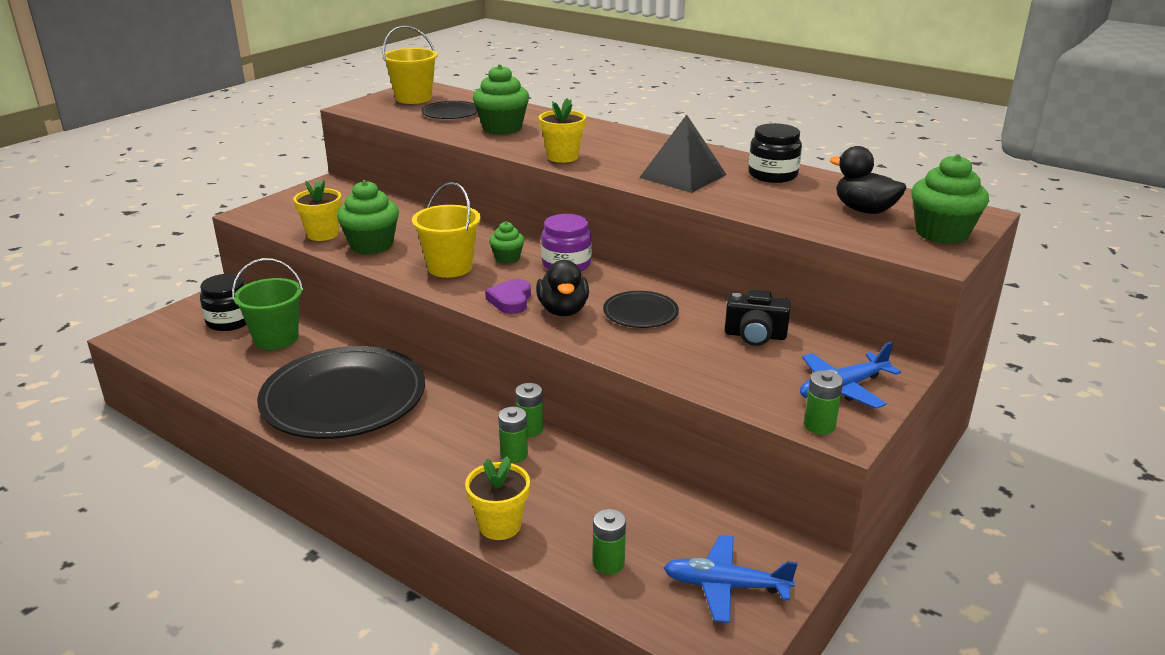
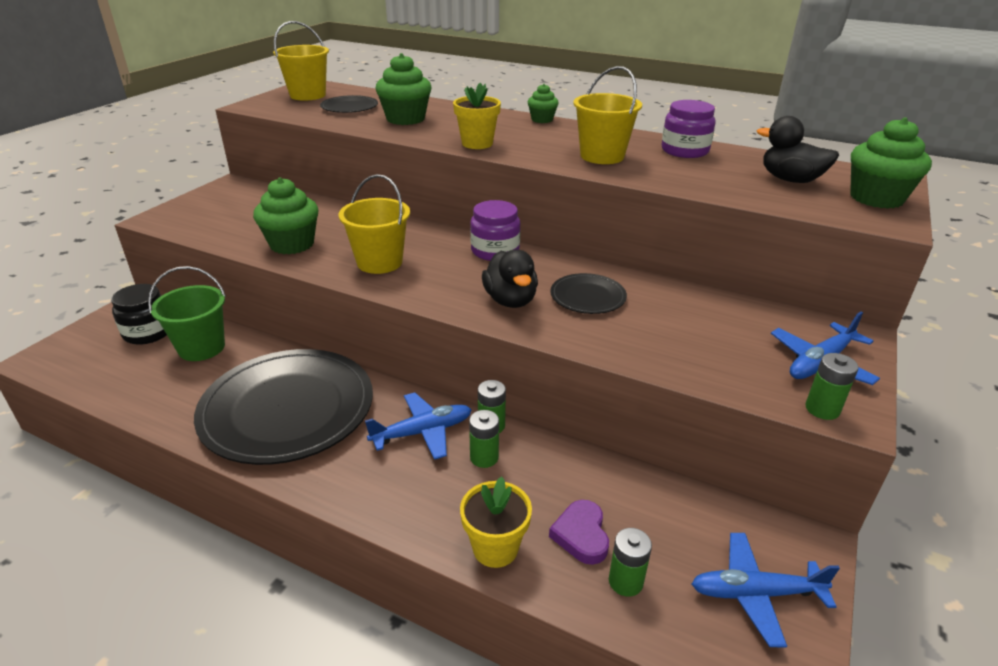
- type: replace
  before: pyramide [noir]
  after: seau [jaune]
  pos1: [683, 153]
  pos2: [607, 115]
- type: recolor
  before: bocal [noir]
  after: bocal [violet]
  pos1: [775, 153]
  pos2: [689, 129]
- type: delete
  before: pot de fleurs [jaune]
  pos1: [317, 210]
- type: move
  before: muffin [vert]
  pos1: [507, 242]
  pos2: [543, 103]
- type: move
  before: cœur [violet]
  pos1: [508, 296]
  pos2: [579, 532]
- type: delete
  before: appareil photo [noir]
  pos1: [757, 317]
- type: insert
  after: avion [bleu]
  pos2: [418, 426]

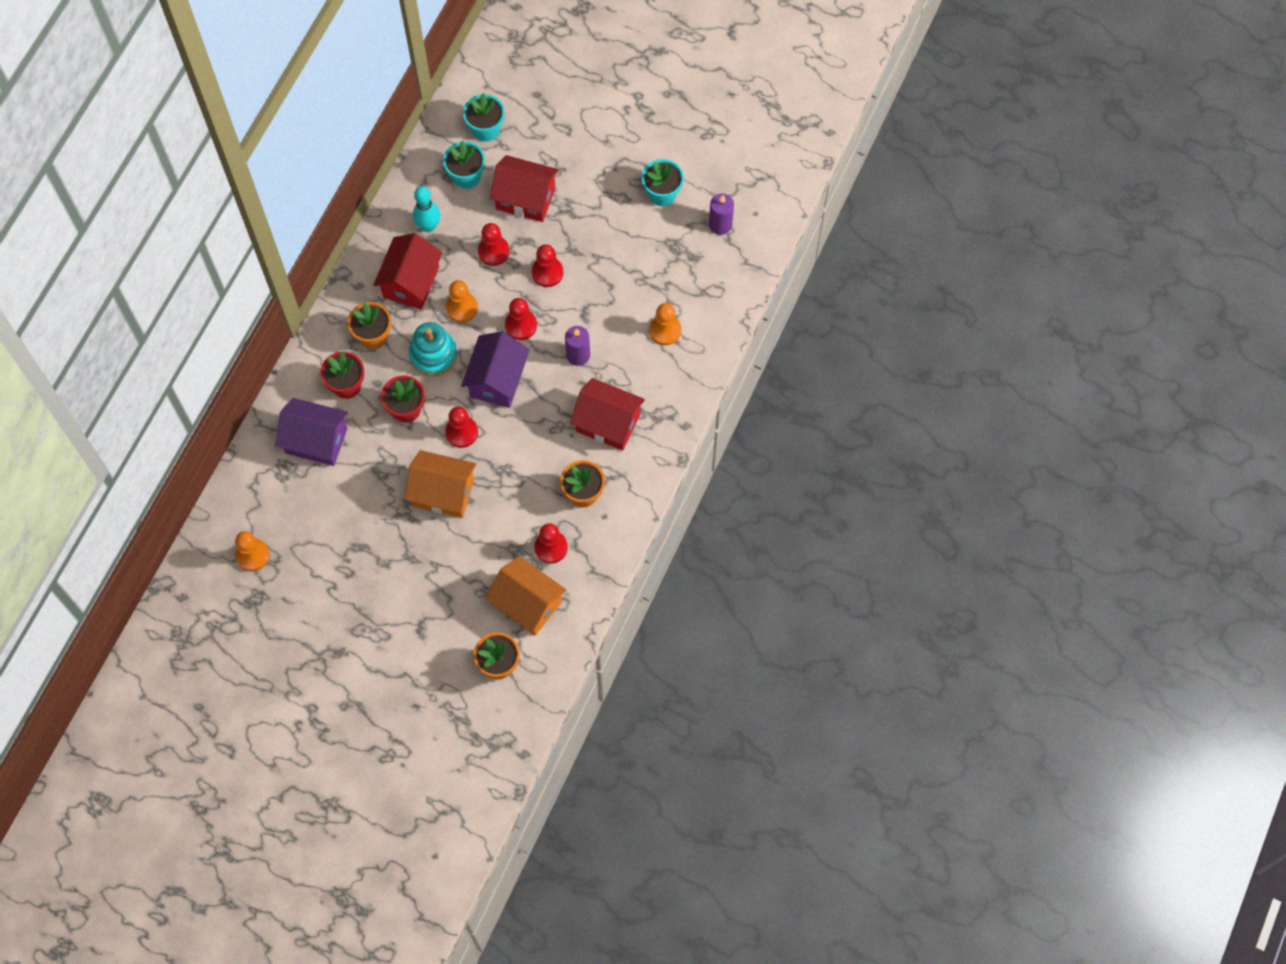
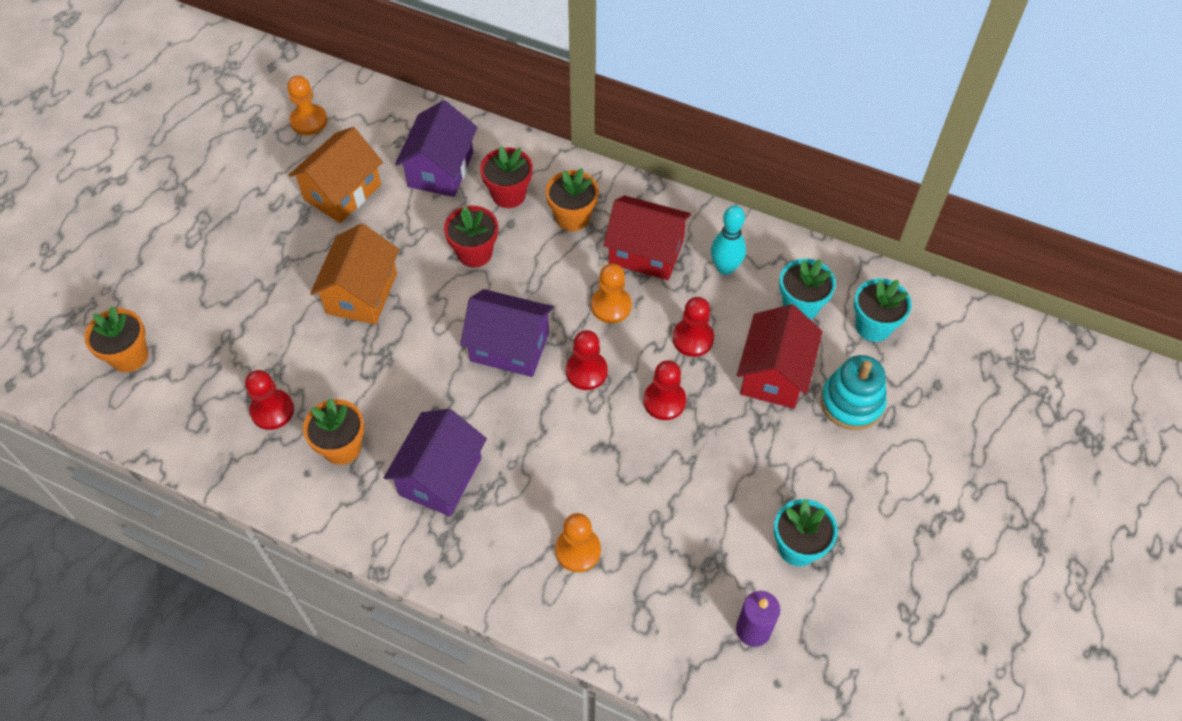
- type: move
  before: jouet à empiler [turquoise]
  pos1: [433, 349]
  pos2: [854, 392]
- type: delete
  before: bougie [violet]
  pos1: [577, 346]
- type: recolor
  before: maison [rouge]
  after: maison [violet]
  pos1: [607, 414]
  pos2: [435, 462]
- type: delete
  before: pion [rouge]
  pos1: [461, 427]
- type: move
  before: maison [orange]
  pos1: [526, 595]
  pos2: [336, 175]

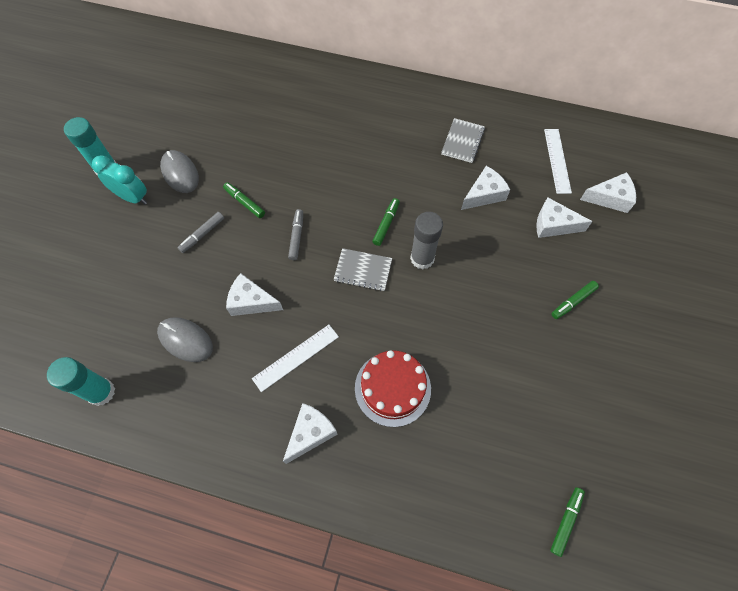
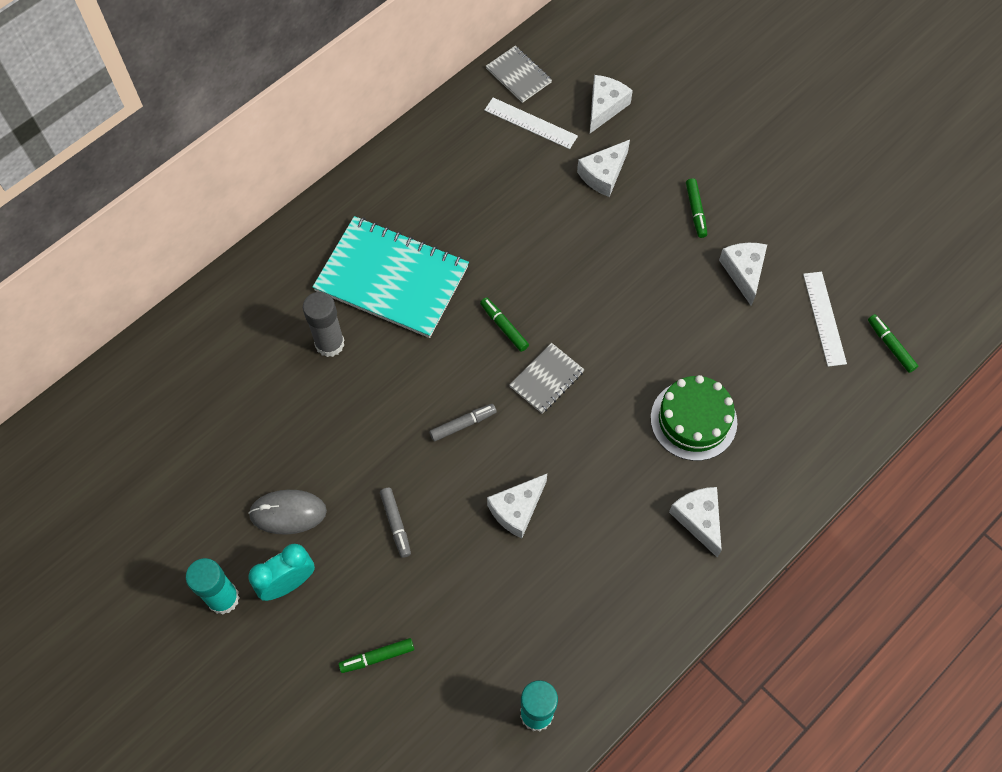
- type: move
  before: carnet [gris]
  pos1: [463, 140]
  pos2: [519, 74]
- type: move
  before: fromage [blanc]
  pos1: [485, 188]
  pos2: [743, 274]
- type: move
  before: feutre [vert]
  pos1: [244, 200]
  pos2: [376, 655]
- type: rotate
  before: feutre [gris]
  pos1: [295, 234]
  pos2: [463, 423]
  turn: 120
- type: move
  before: bâton de colle [gris]
  pos1: [426, 240]
  pos2: [323, 324]
- type: delete
  before: souris [gris]
  pos1: [185, 339]
- type: move
  before: règle [blanc]
  pos1: [295, 358]
  pos2: [825, 319]
- type: recolor
  before: gâteau [rouge]
  after: gâteau [vert]
  pos1: [393, 388]
  pos2: [694, 418]
- type: insert
  after: carnet [turquoise]
  pos2: [391, 277]

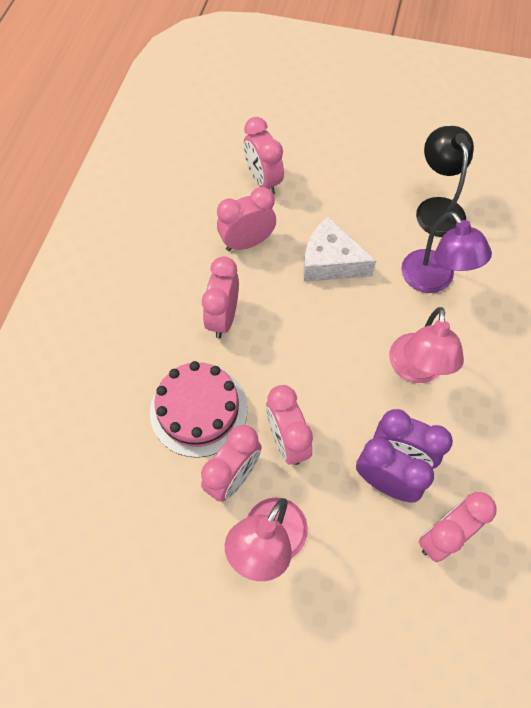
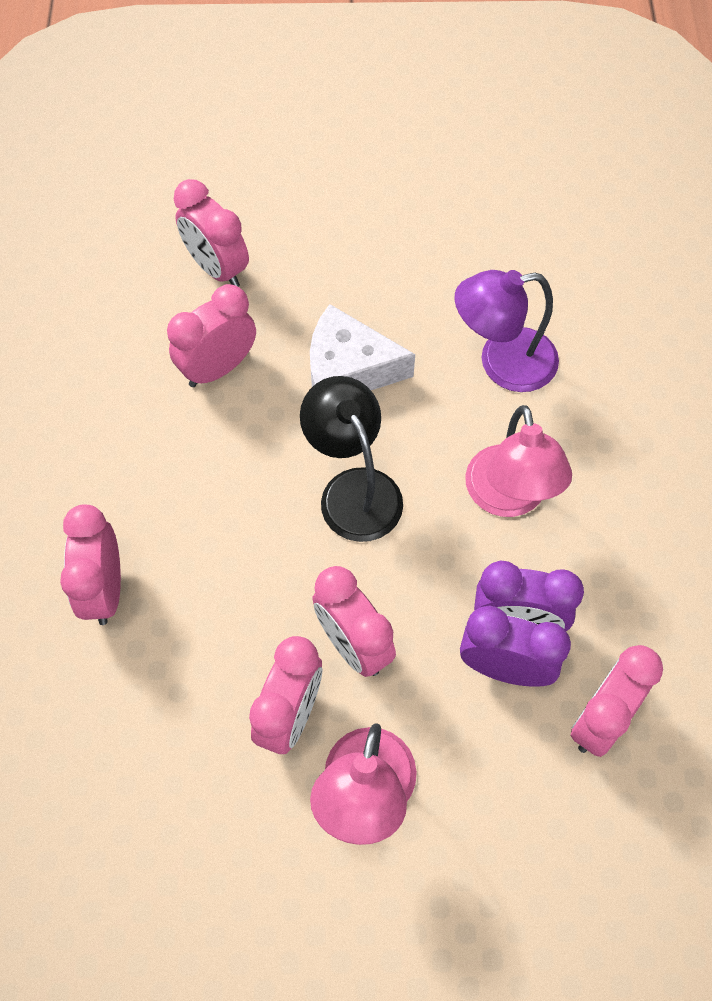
- type: move
  before: lampe [noir]
  pos1: [445, 181]
  pos2: [351, 459]
- type: rotate
  before: lampe [violet]
  pos1: [446, 252]
  pos2: [507, 331]
  turn: 120
- type: move
  before: réveil [rose]
  pos1: [220, 297]
  pos2: [90, 564]
- type: delete
  before: gâteau [rose]
  pos1: [199, 409]

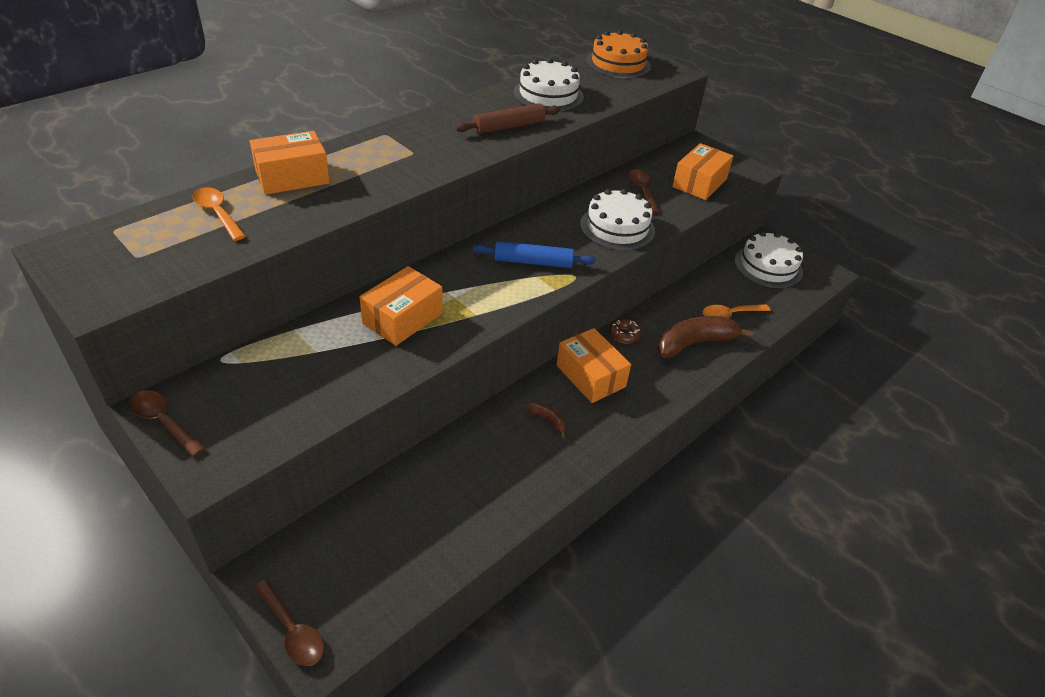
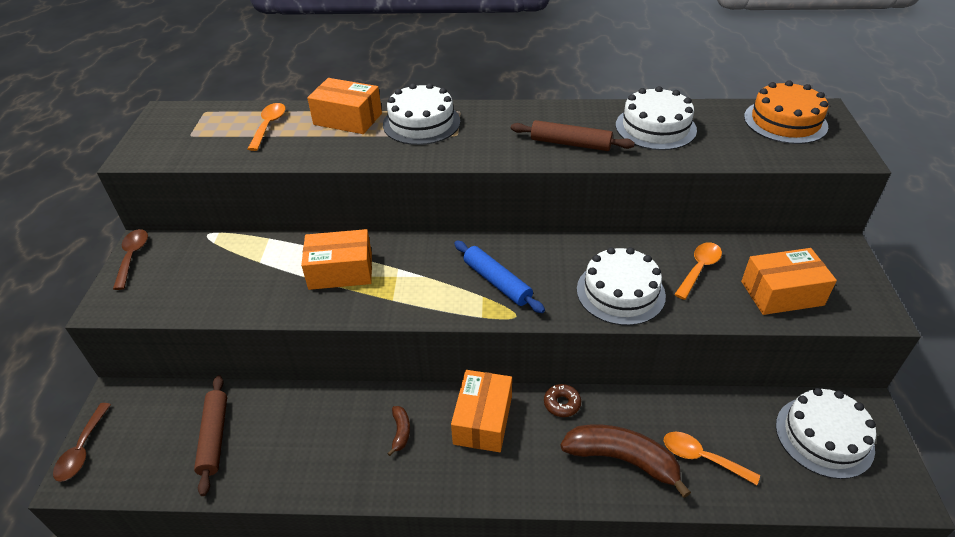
- type: recolor
  before: cuillère [marron]
  after: cuillère [orange]
  pos1: [643, 191]
  pos2: [698, 271]
- type: insert
  after: gâteau [blanc]
  pos2: [421, 114]
- type: insert
  after: rouleau à pâtisserie [marron]
  pos2: [210, 435]

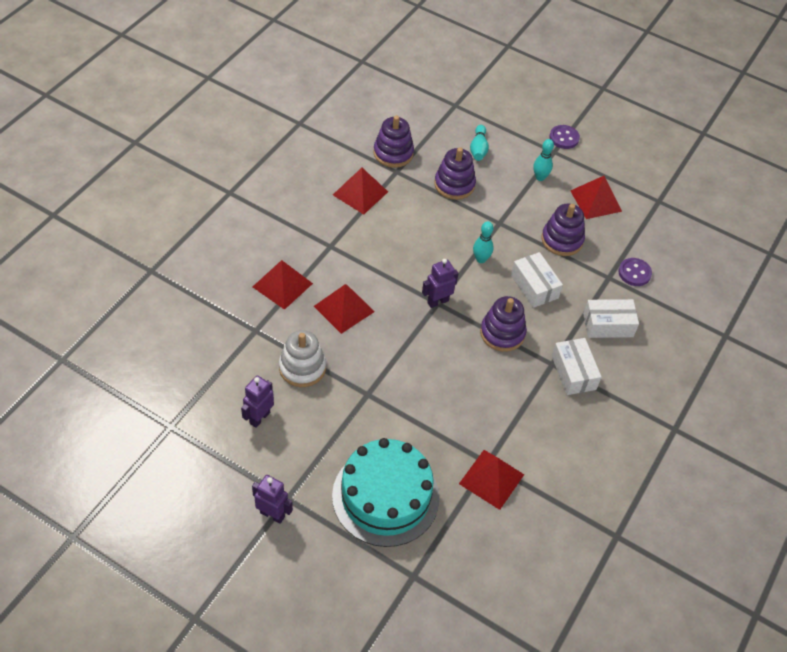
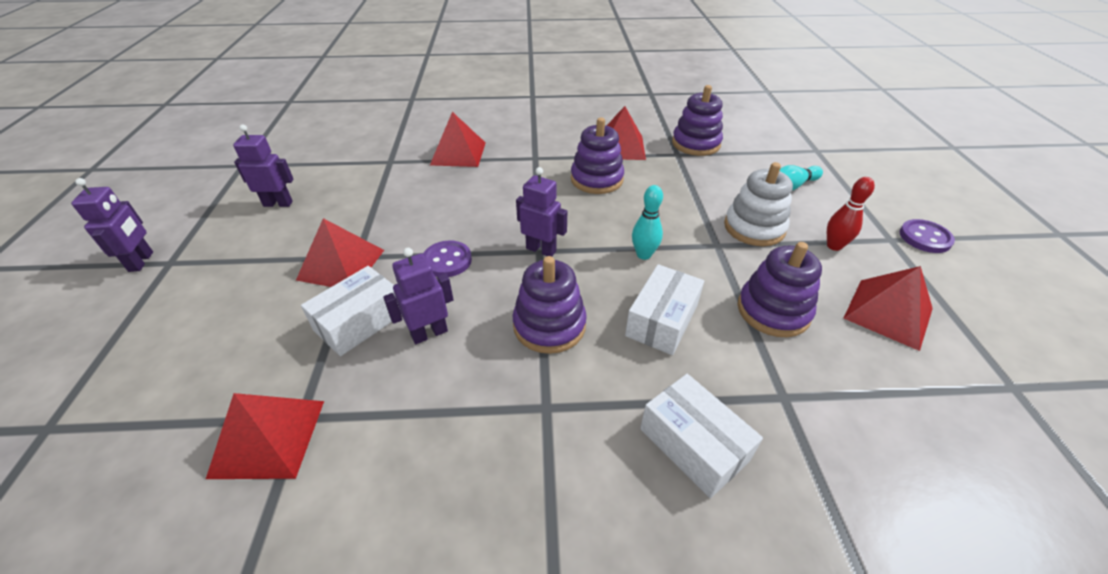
- type: recolor
  before: quille [turquoise]
  after: quille [rouge]
  pos1: [543, 160]
  pos2: [851, 214]
- type: move
  before: jouet à empiler [violet]
  pos1: [455, 173]
  pos2: [597, 155]
- type: move
  before: bouton [violet]
  pos1: [635, 272]
  pos2: [447, 259]
- type: move
  before: pyramide [rouge]
  pos1: [344, 309]
  pos2: [340, 252]
- type: move
  before: jouet à empiler [blanc]
  pos1: [302, 358]
  pos2: [758, 204]
- type: move
  before: boîte [blanc]
  pos1: [577, 366]
  pos2: [351, 311]
- type: delete
  before: gâteau [turquoise]
  pos1: [386, 492]
- type: insert
  after: robot [violet]
  pos2: [418, 296]

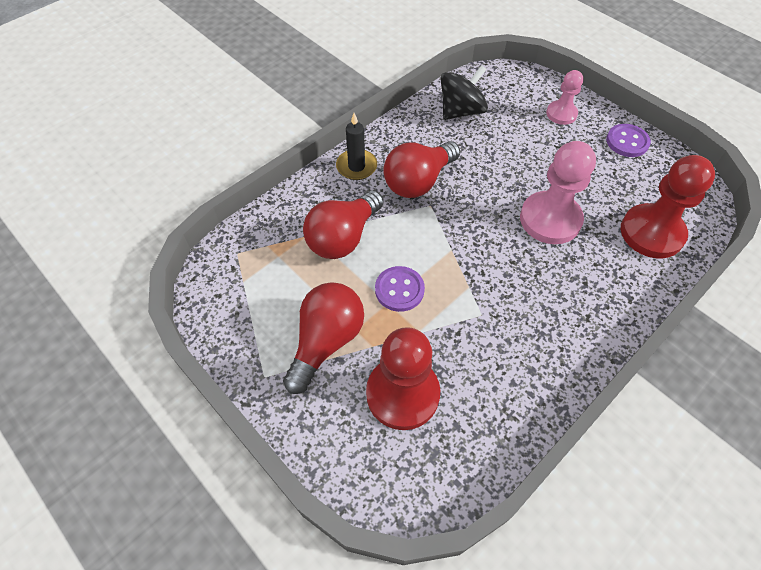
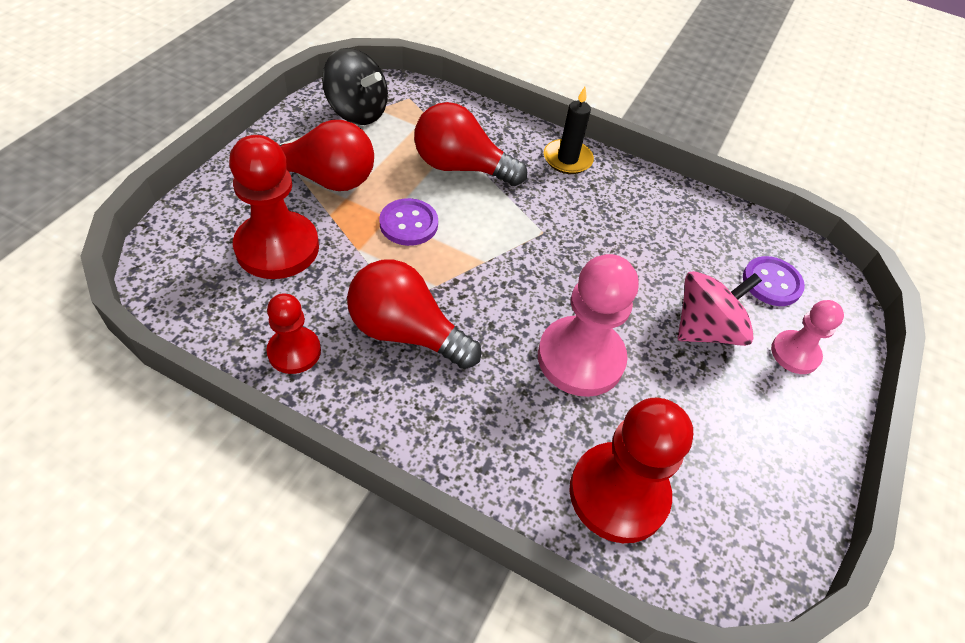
- type: move
  before: toupie [noir]
  pos1: [464, 92]
  pos2: [355, 86]
- type: move
  before: bouton [violet]
  pos1: [628, 140]
  pos2: [774, 281]
- type: move
  before: ampoule [rouge]
  pos1: [421, 169]
  pos2: [414, 314]
- type: insert
  after: toupie [rose]
  pos2: [720, 308]
- type: insert
  after: pion [rouge]
  pos2: [293, 333]

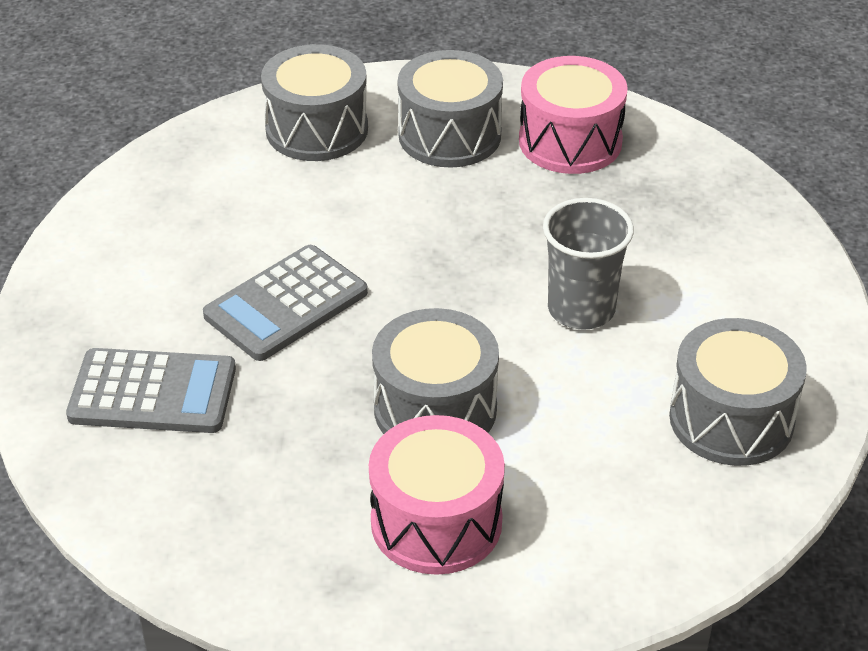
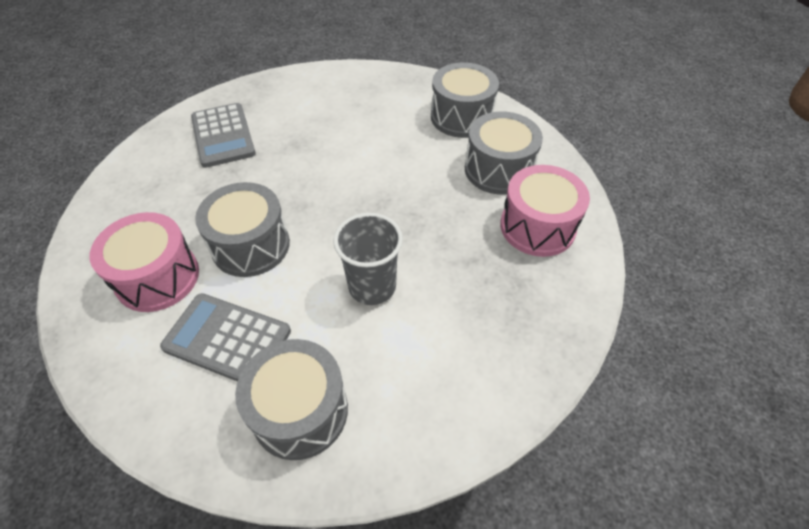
- type: move
  before: calculatrice [gris]
  pos1: [285, 303]
  pos2: [225, 337]

